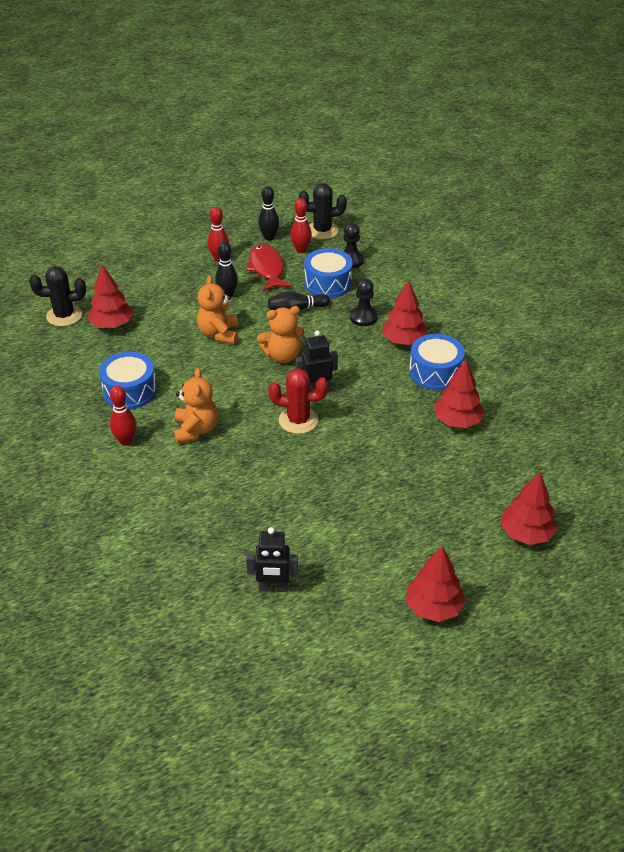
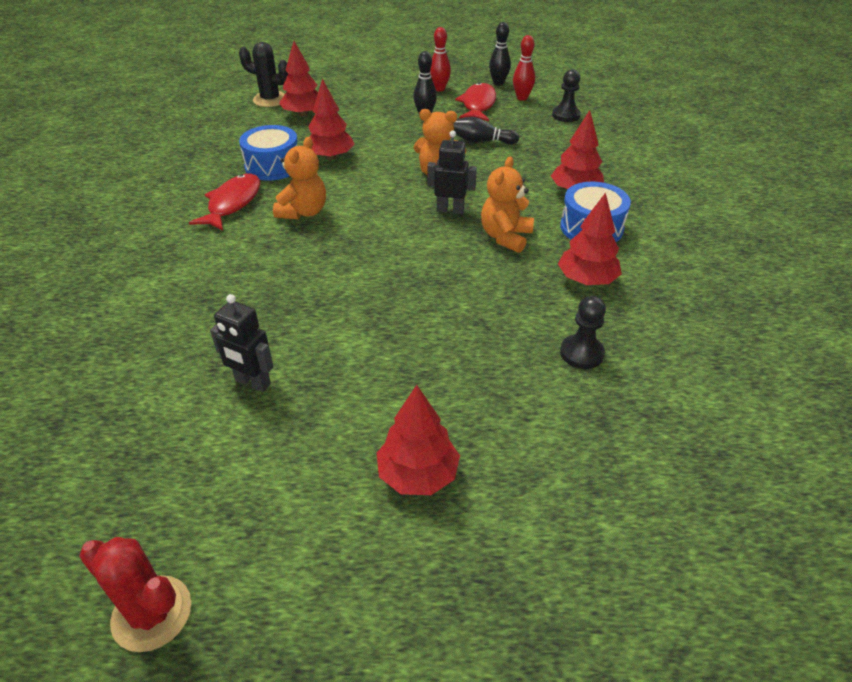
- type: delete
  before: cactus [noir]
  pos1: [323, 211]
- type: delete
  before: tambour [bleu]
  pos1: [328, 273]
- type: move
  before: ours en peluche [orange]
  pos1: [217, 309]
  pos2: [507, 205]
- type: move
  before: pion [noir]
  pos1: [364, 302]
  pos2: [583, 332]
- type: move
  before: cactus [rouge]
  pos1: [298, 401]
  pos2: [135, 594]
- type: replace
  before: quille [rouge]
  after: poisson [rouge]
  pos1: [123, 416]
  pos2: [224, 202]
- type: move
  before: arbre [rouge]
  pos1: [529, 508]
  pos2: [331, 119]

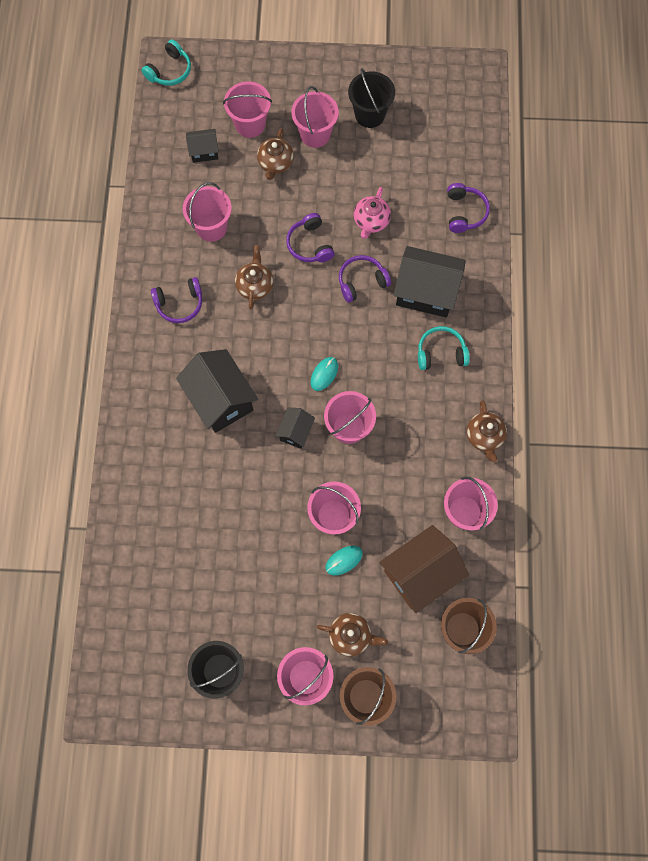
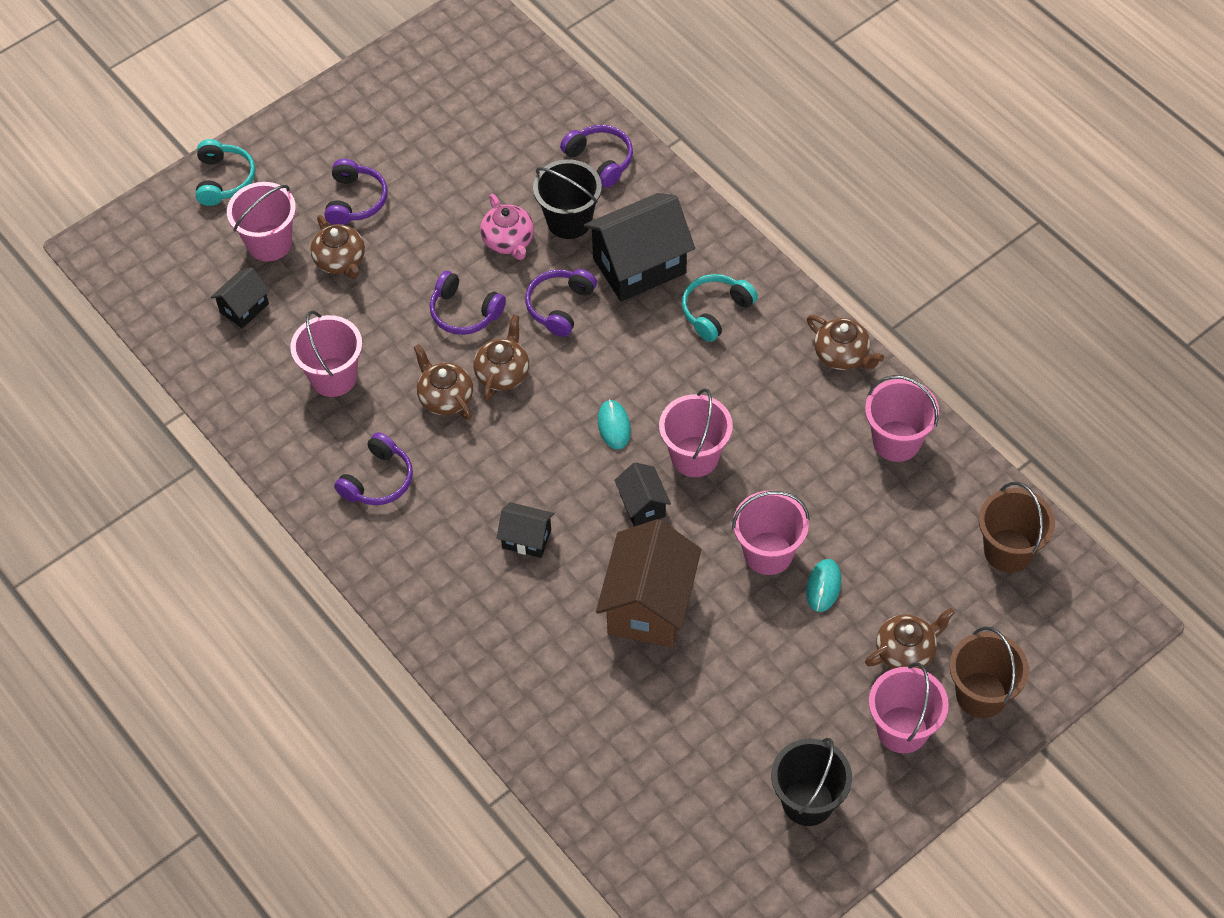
- type: move
  before: casque audio [turquoise]
  pos1: [166, 62]
  pos2: [225, 172]
- type: move
  before: seau [noir]
  pos1: [371, 98]
  pos2: [567, 199]
- type: replace
  before: seau [rose]
  after: casque audio [violet]
  pos1: [315, 117]
  pos2: [355, 192]
- type: resize
  before: maison [noir]
  pos1: [217, 391]
  pos2: [525, 530]
  scale: 0.52
- type: move
  before: maison [marron]
  pos1: [424, 569]
  pos2: [648, 583]
- type: insert
  after: théière [marron]
  pos2: [501, 358]

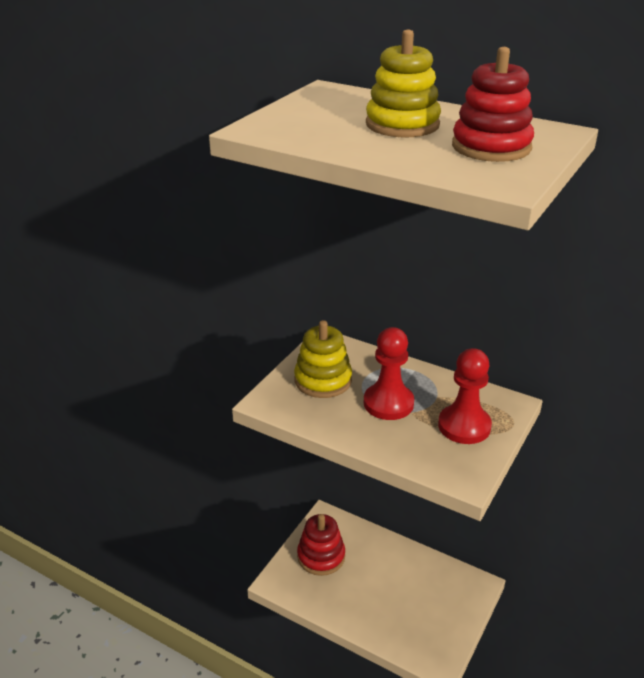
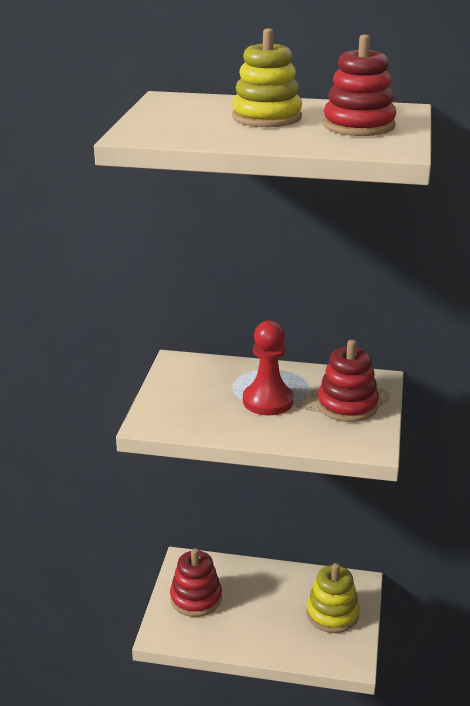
- type: move
  before: jouet à empiler [jaune]
  pos1: [323, 359]
  pos2: [333, 598]
- type: replace
  before: pion [rouge]
  after: jouet à empiler [rouge]
  pos1: [465, 396]
  pos2: [348, 381]

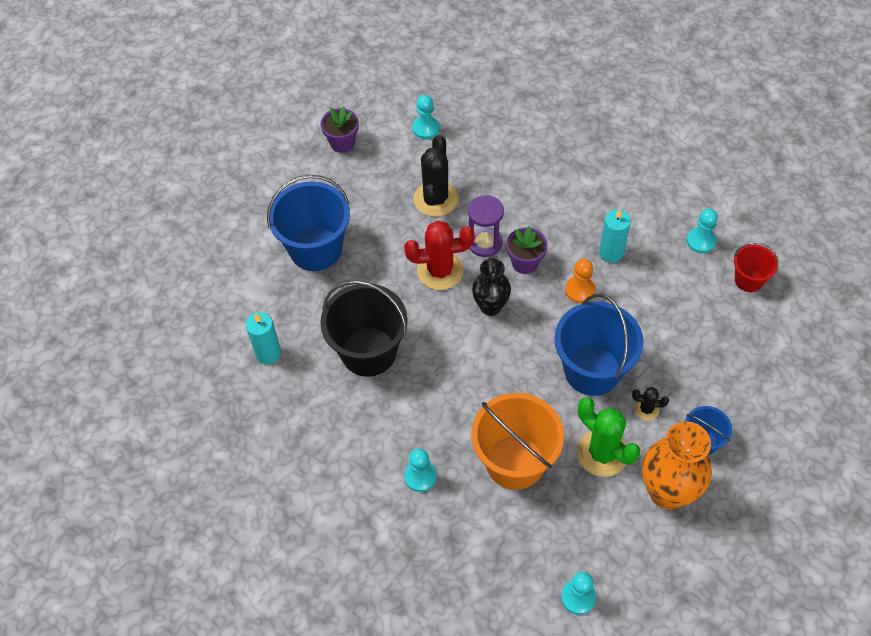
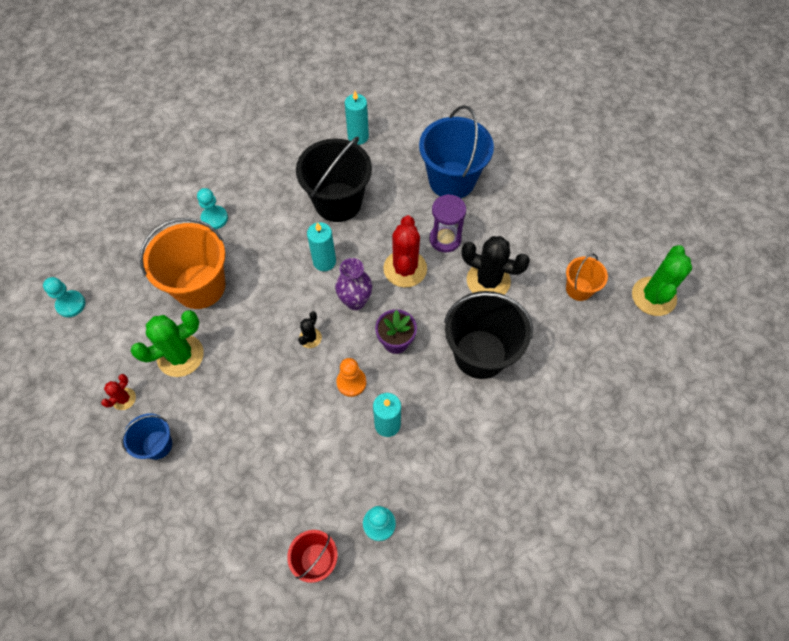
- type: replace
  before: pion [turquoise]
  after: seau [orange]
  pos1: [426, 117]
  pos2: [587, 277]
- type: delete
  before: pot de fleurs [violet]
  pos1: [340, 129]
- type: move
  before: sablier [violet]
  pos1: [486, 226]
  pos2: [448, 223]
- type: recolor
  before: vase [noir]
  after: vase [violet]
  pos1: [491, 287]
  pos2: [353, 284]
- type: delete
  before: seau [bleu]
  pos1: [599, 345]
- type: move
  before: cactus [noir]
  pos1: [650, 403]
  pos2: [310, 329]
- type: replace
  before: vase [orange]
  after: cactus [rouge]
  pos1: [677, 465]
  pos2: [118, 392]
- type: insert
  after: bougie [turquoise]
  pos2: [321, 246]
- type: insert
  after: cactus [vert]
  pos2: [662, 280]
- type: insert
  after: seau [noir]
  pos2: [488, 335]

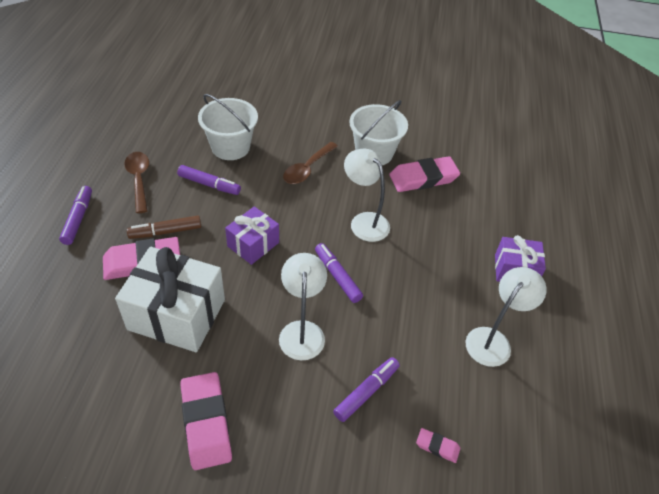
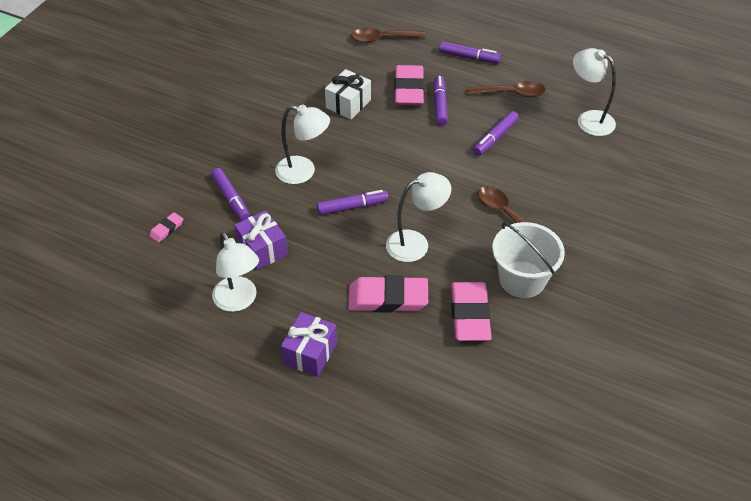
- type: delete
  before: seau [blanc]
  pos1: [228, 127]
- type: move
  before: cadeau [violet]
  pos1: [252, 235]
  pos2: [261, 240]
- type: recolor
  before: feutre [marron]
  after: feutre [violet]
  pos1: [164, 227]
  pos2: [440, 101]
- type: resize
  before: cadeau [blanc]
  pos1: [170, 299]
  pos2: [348, 94]
  scale: 0.57
- type: move
  before: gomme [rose]
  pos1: [206, 421]
  pos2: [388, 294]
- type: insert
  after: cuillère [marron]
  pos2: [388, 35]
- type: insert
  after: lampe [blanc]
  pos2: [594, 92]

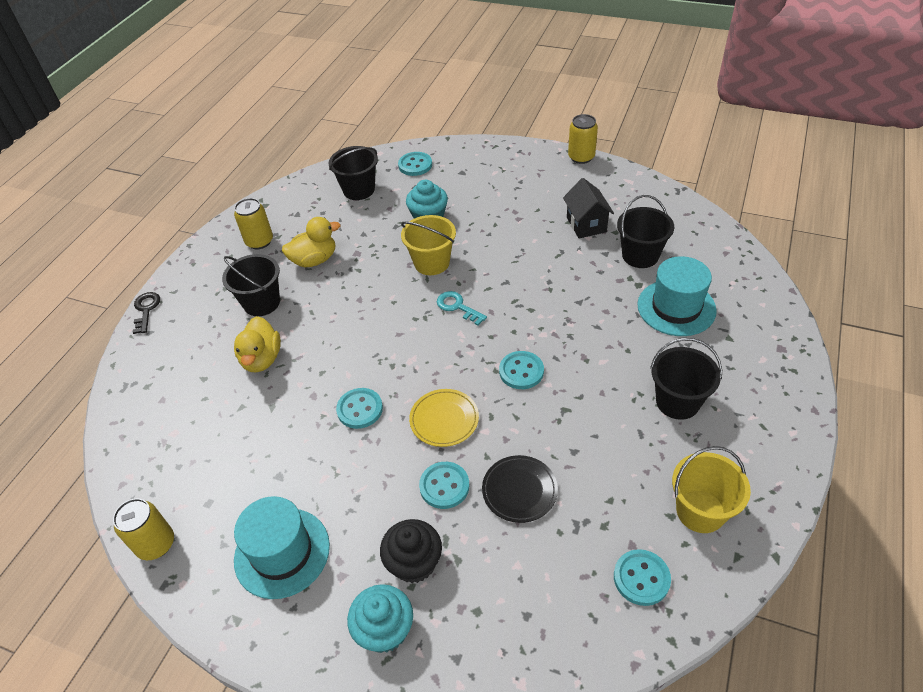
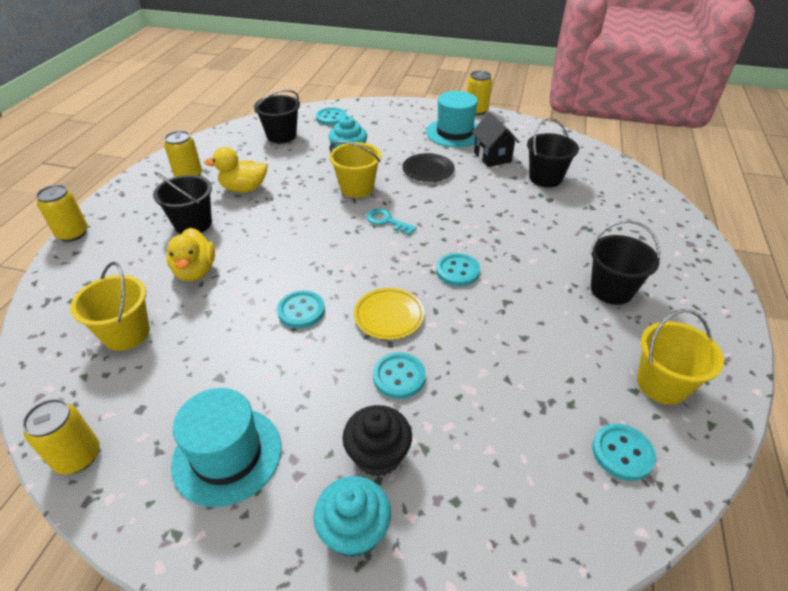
- type: rotate
  before: canard [jaune]
  pos1: [311, 242]
  pos2: [235, 169]
  turn: -150
- type: move
  before: chapeau [turquoise]
  pos1: [677, 296]
  pos2: [452, 119]
- type: replace
  before: clé [noir]
  after: canette [jaune]
  pos1: [146, 313]
  pos2: [62, 213]
- type: move
  before: assiette [noir]
  pos1: [520, 489]
  pos2: [428, 167]
- type: insert
  after: seau [jaune]
  pos2: [110, 306]

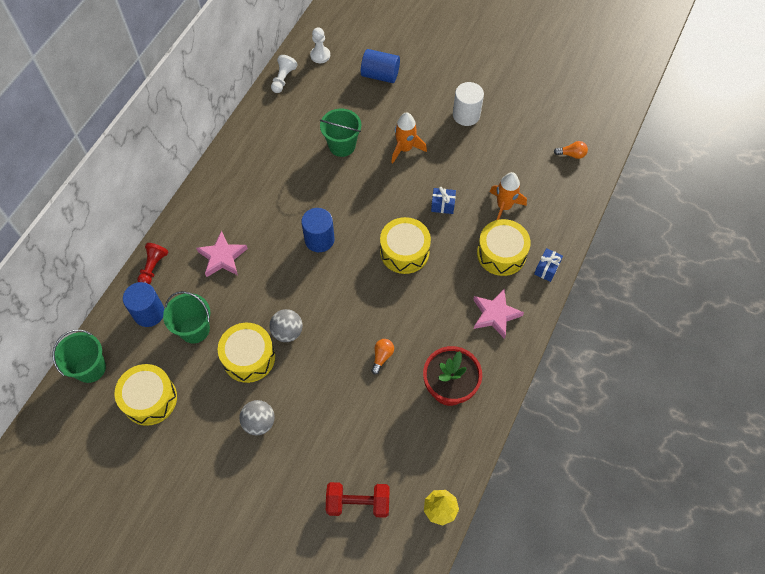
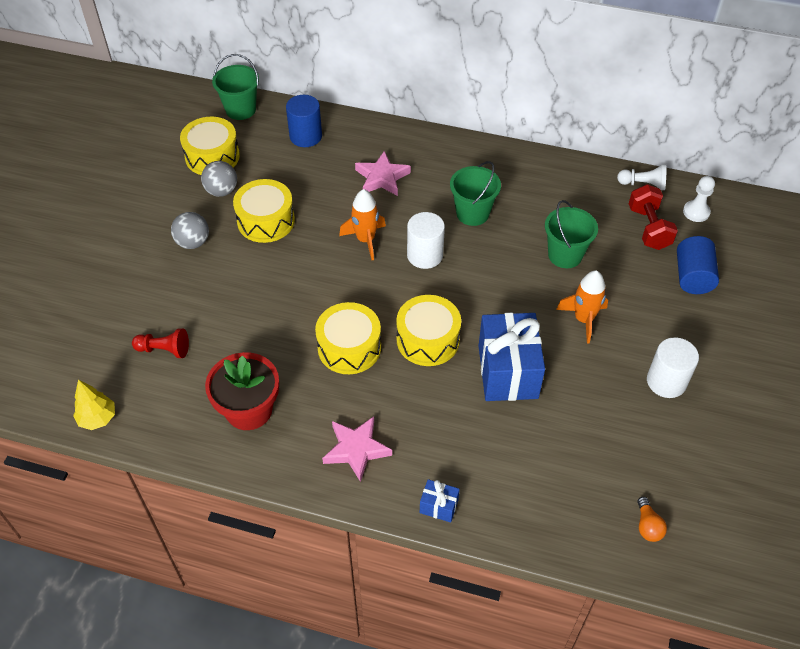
- type: move
  before: fusée [orange]
  pos1: [508, 196]
  pos2: [362, 224]
- type: resize
  before: cadeau [bleu]
  pos1: [443, 200]
  pos2: [512, 357]
  scale: 2.25
- type: recolor
  before: cylindre [bleu]
  after: cylindre [blanc]
  pos1: [318, 230]
  pos2: [426, 240]
- type: move
  before: tambour [jaune]
  pos1: [504, 247]
  pos2: [348, 338]
- type: move
  before: pion [rouge]
  pos1: [152, 263]
  pos2: [160, 343]
- type: move
  before: seau [vert]
  pos1: [186, 317]
  pos2: [475, 193]
- type: move
  before: balle [gris]
  pos1: [286, 325]
  pos2: [219, 179]
- type: delete
  before: ampoule [orange]
  pos1: [382, 356]
- type: move
  before: haltère [rouge]
  pos1: [358, 500]
  pos2: [653, 217]

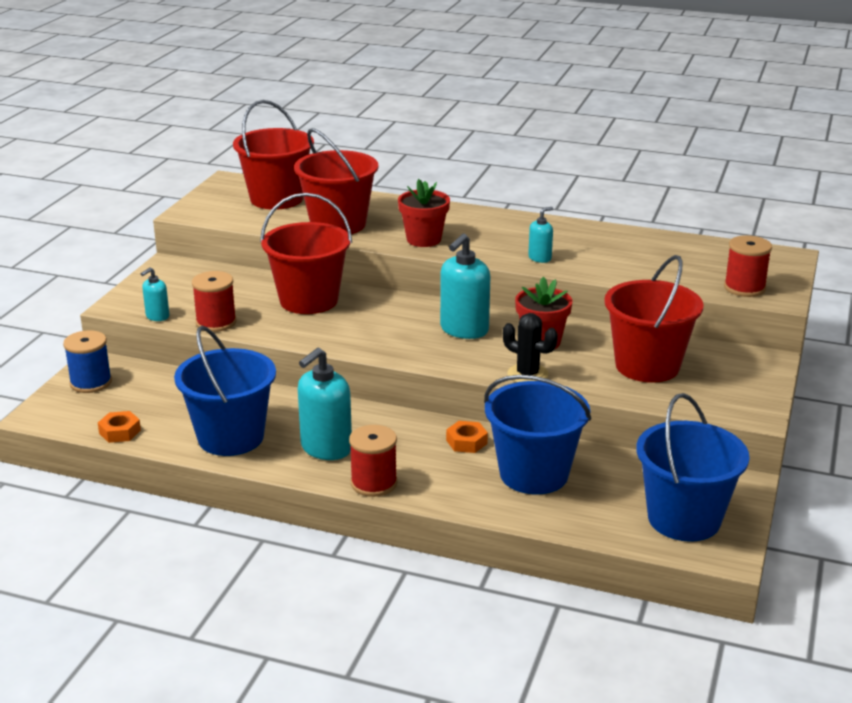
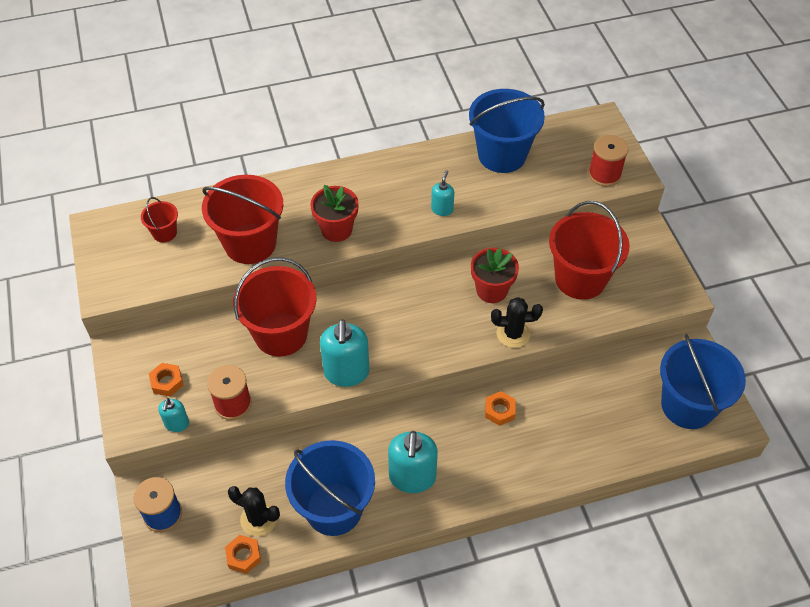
- type: resize
  before: seau [rouge]
  pos1: [273, 155]
  pos2: [159, 219]
  scale: 0.47
- type: move
  before: distributeur de savon [turquoise]
  pos1: [465, 286]
  pos2: [344, 353]
- type: move
  before: seau [bleu]
  pos1: [537, 434]
  pos2: [507, 131]
- type: delete
  before: bobine [rouge]
  pos1: [373, 461]
- type: insert
  after: écrou [orange]
  pos2: [166, 380]
- type: insert
  after: cactus [noir]
  pos2: [254, 511]

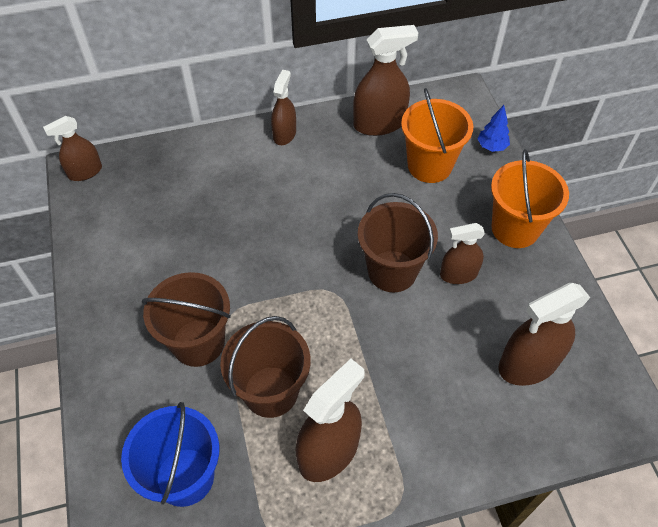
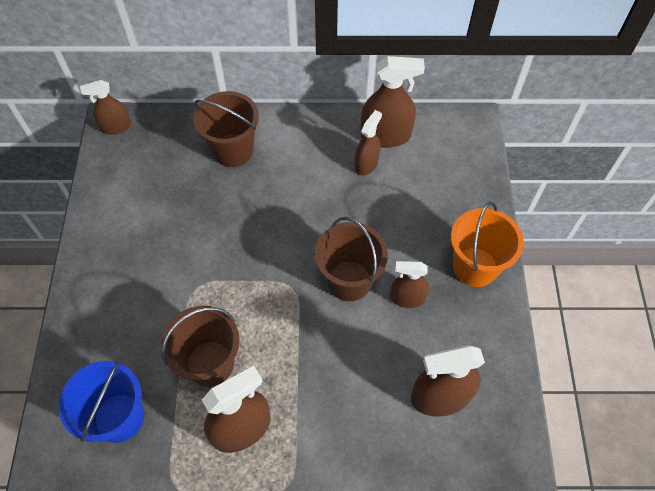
- type: move
  before: vaporisateur [marron]
  pos1: [283, 107]
  pos2: [368, 142]
- type: delete
  before: seau [orange]
  pos1: [437, 135]
- type: delete
  before: arbre [bleu]
  pos1: [494, 128]
- type: move
  before: seau [marron]
  pos1: [186, 319]
  pos2: [226, 129]

